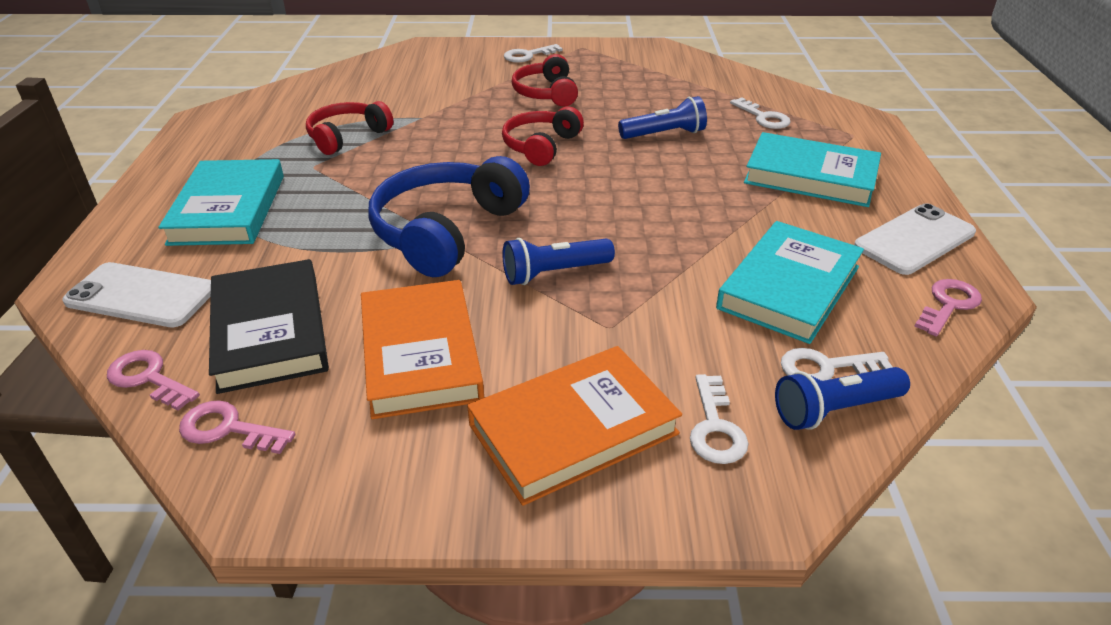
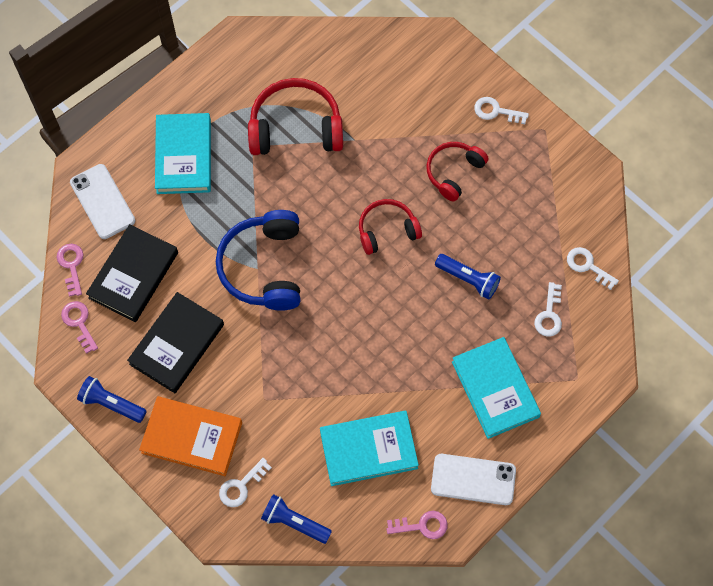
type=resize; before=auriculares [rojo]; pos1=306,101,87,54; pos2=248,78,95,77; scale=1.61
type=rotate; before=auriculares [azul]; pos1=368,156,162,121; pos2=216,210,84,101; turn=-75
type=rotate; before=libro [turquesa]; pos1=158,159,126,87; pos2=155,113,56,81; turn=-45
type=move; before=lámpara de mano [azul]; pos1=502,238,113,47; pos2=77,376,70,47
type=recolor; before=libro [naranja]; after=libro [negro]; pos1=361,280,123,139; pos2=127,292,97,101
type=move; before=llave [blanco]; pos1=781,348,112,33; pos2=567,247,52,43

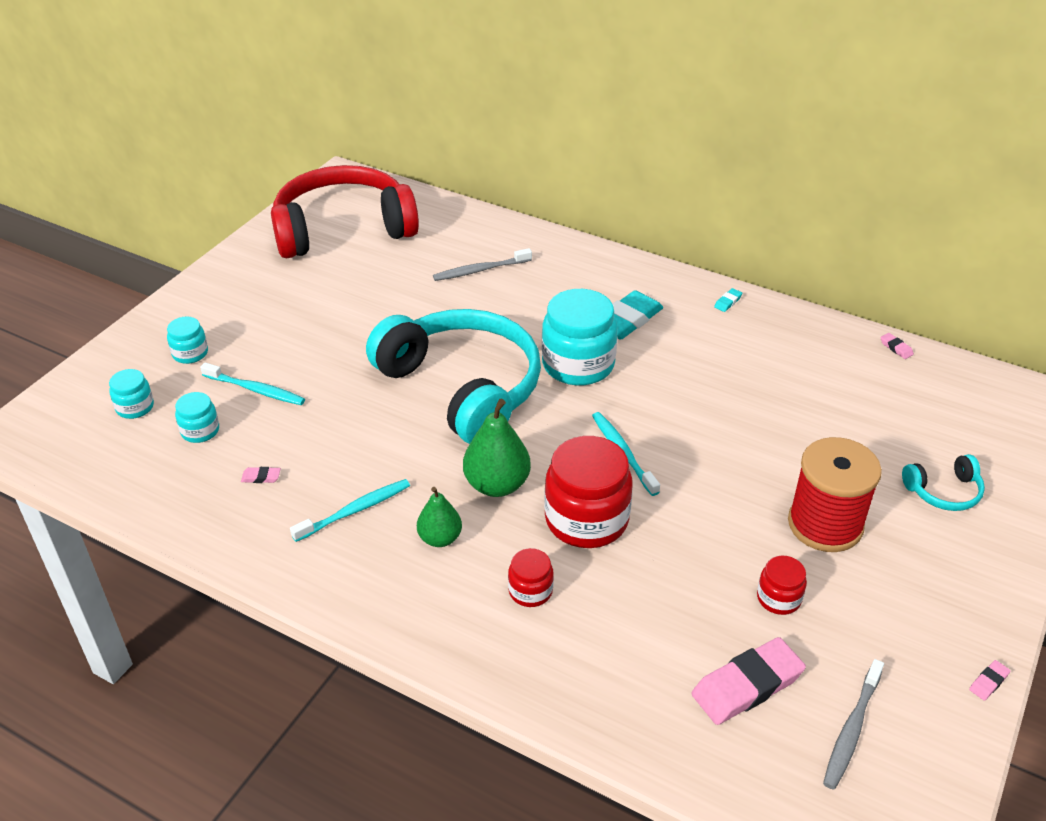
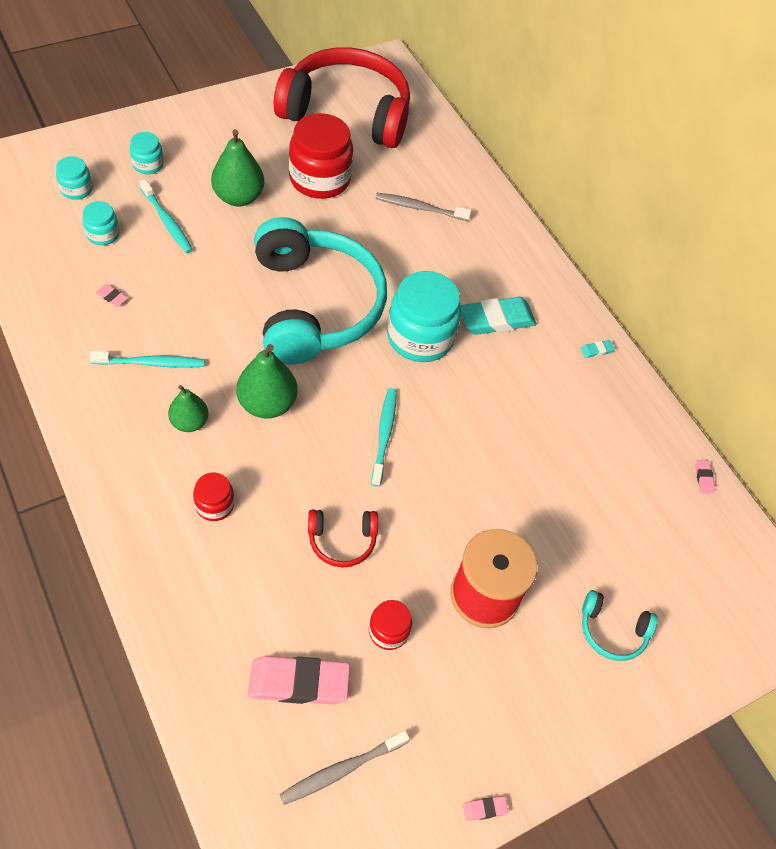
type=move; before=tarro [rojo]; pos1=544,436,89,112; pos2=289,113,64,86
type=insert; after=pera [verde]; pos2=211,129,53,77
type=insert; after=auriculares [rojo]; pos2=308,510,70,58

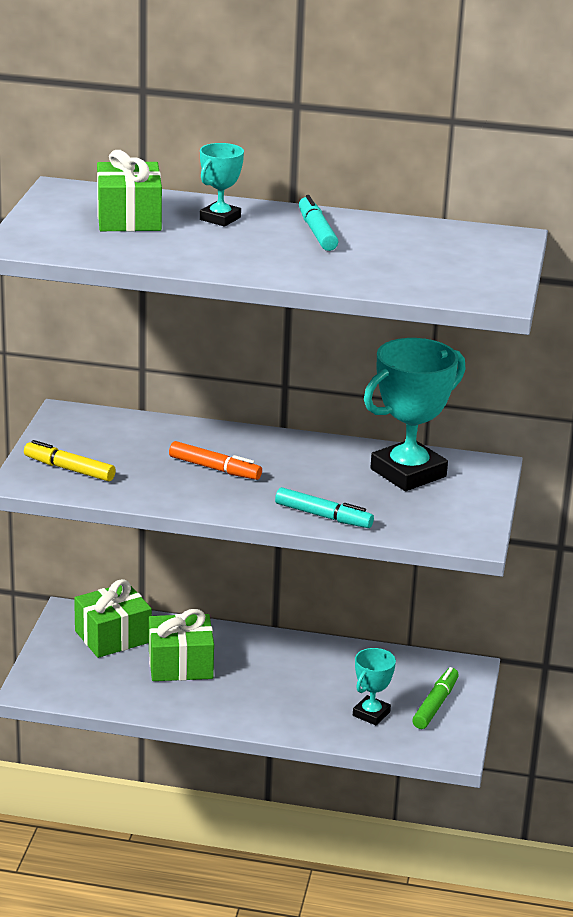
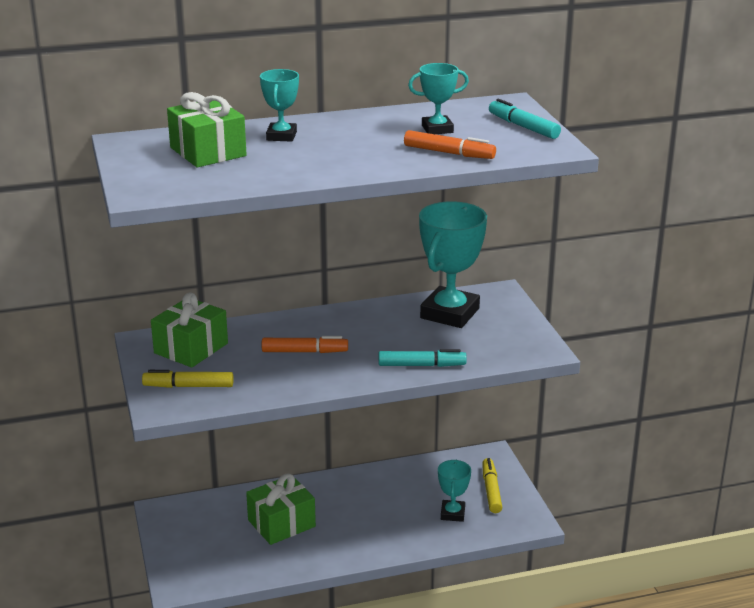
type=move; before=rotulador [turquesa]; pos1=299,195,39,56; pos2=489,99,72,40
type=move; before=regalo [verde]; pos1=74,579,78,79; pos2=151,292,77,76
type=recolor; before=rotulador [verde]; after=rotulador [amarillo]; pos1=412,667,47,62; pos2=482,458,20,55
type=insert; after=trofeo [turquesa]; pos2=408,63,61,71
type=insert; after=rotulador [naranja]; pos2=404,130,92,29

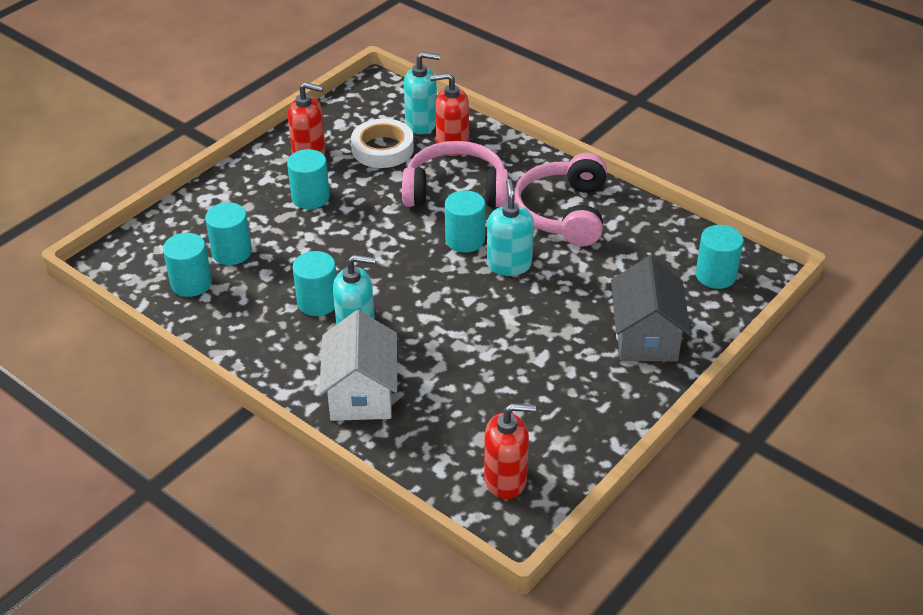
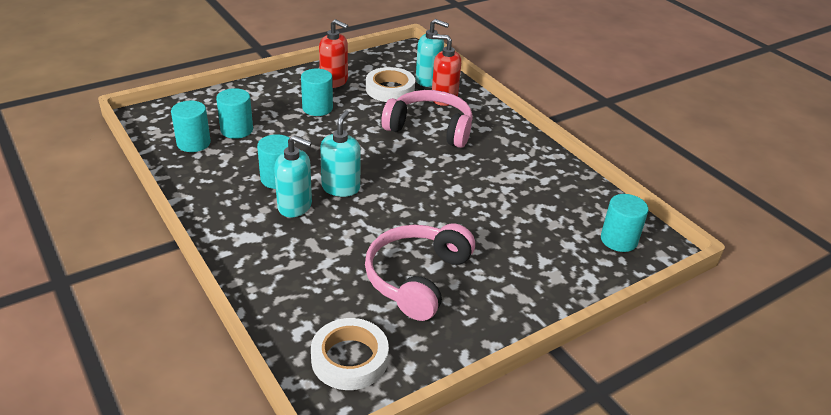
type=move; before=auriculares [rosa]; pos1=514,153,93,93; pos2=365,223,110,98
type=move; before=dispensador de jabón [turquesa]; pos1=487,179,47,97; pos2=320,110,41,87
type=delete; before=cilindro [turquesa]; pos1=445,190,40,63
type=delete; before=casa [gris]; pos1=611,256,80,105
type=delete; before=casa [blanco]; pos1=319,310,78,111
type=replace; before=dispensador de jabón [rojo]; after=cinta adhesiva [blanco]; pos1=484,403,52,96; pos2=311,318,78,72

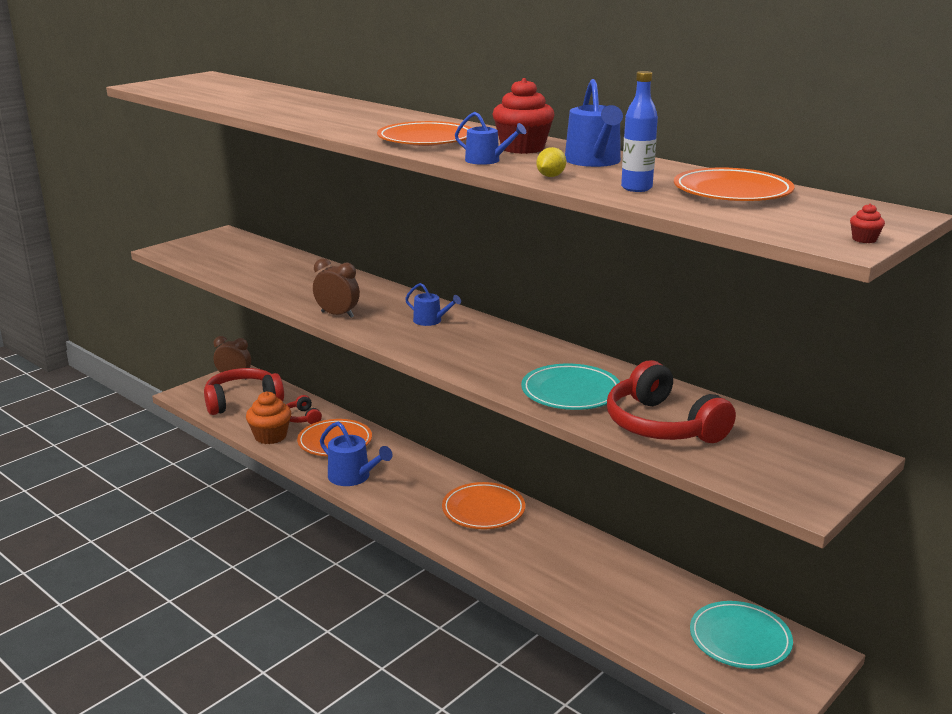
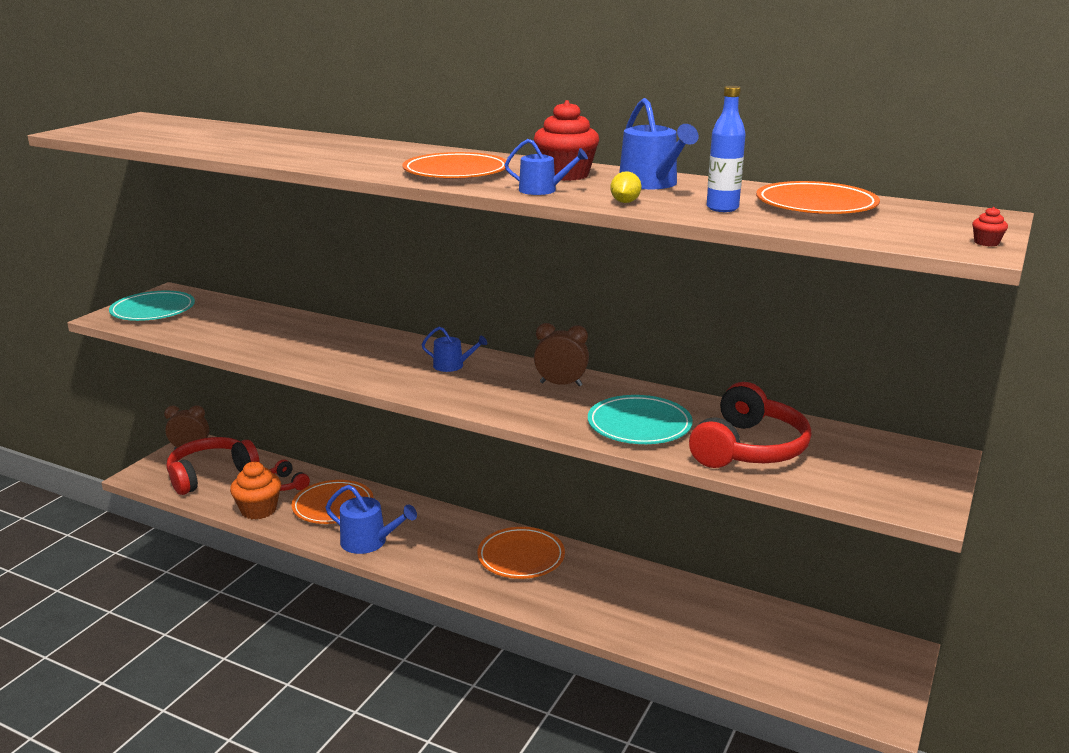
type=move; before=despertador [marrón]; pos1=313,258,47,60; pos2=534,323,55,63
type=rotate; before=auriculares [rojo]; pos1=607,360,129,83; pos2=689,382,122,86; turn=-105
type=move; before=plato [turquesa]; pos1=690,601,103,68; pos2=109,291,86,30

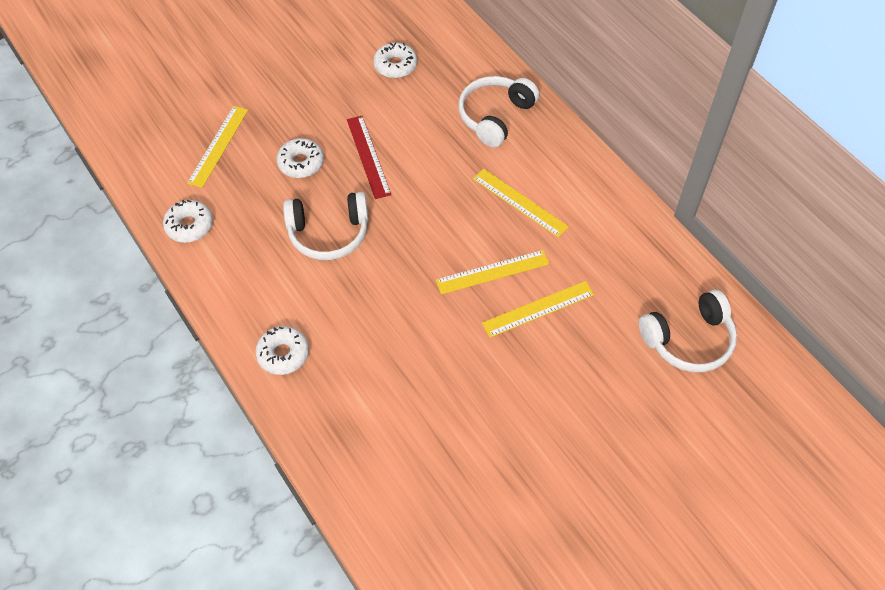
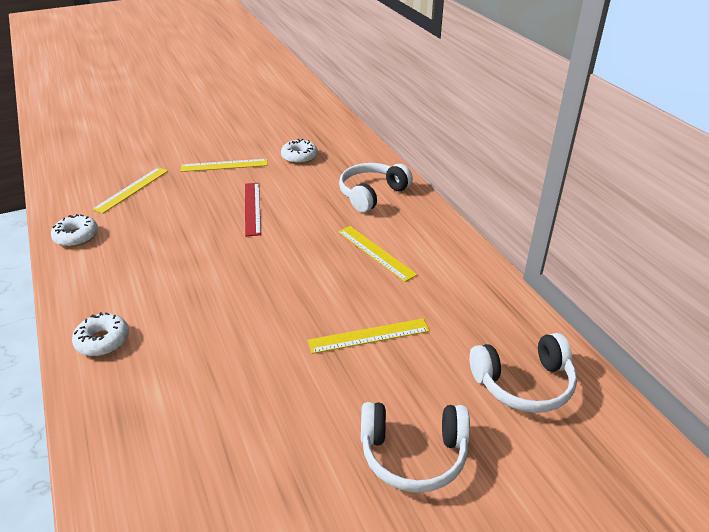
type=delete; before=rosquilla [blanco]; pos1=276,138,48,40
type=move; before=auriculares [blanco]; pos1=283,192,85,68; pos2=361,402,109,91
type=move; before=regla [amarillo]; pos1=436,250,114,44; pos2=180,159,88,13

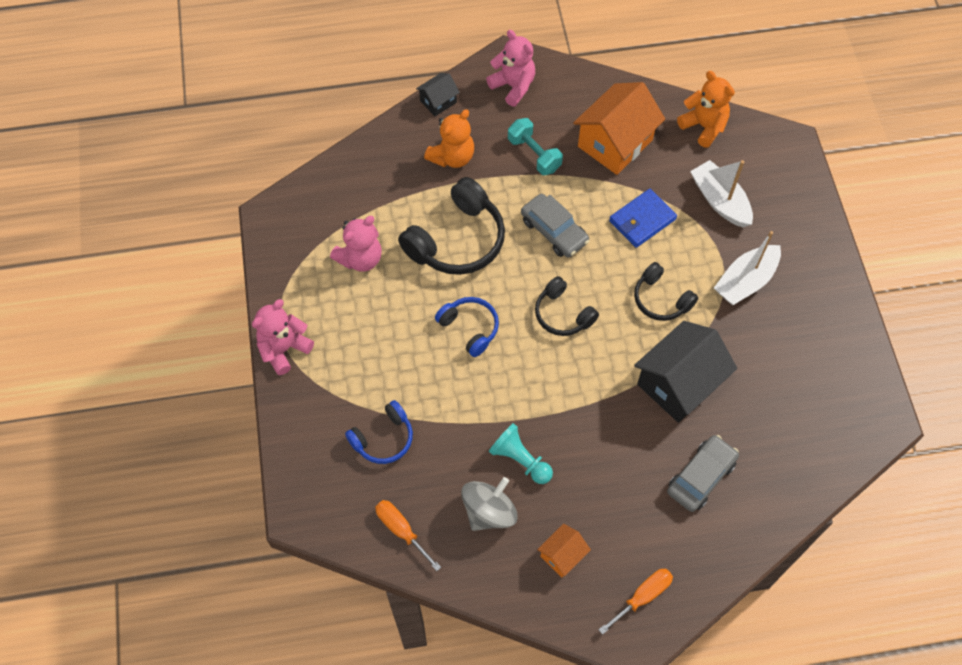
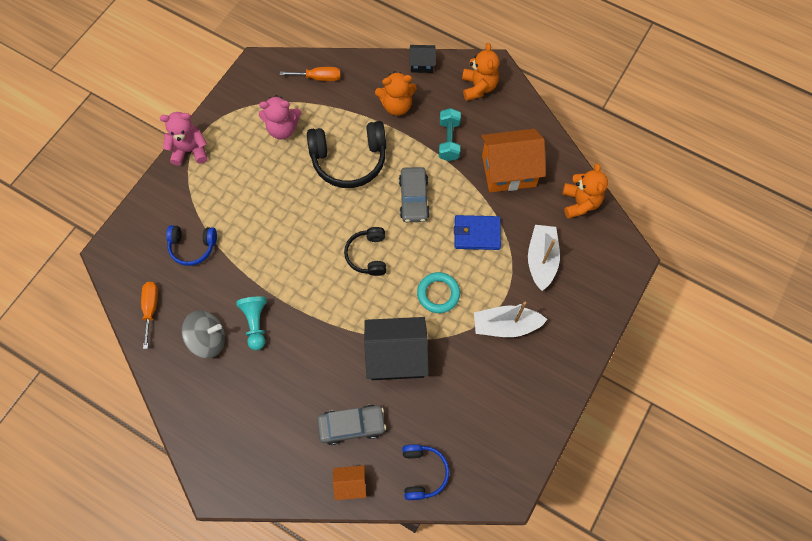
type=recolor; before=osito [rosa]; after=osito [naranja]; pos1=486,30,49,76; pos2=462,43,37,58
type=replace; before=auriculares [negro]; after=anillo [turquesa]; pos1=634,262,64,59; pos2=417,272,43,41
type=move; before=auriculares [azul]; pos1=435,297,64,60; pos2=402,444,47,56
type=move; before=casa [naranja]; pos1=537,524,54,53; pos2=333,466,33,34
type=move; before=destornillador [naranja]; pos1=599,569,74,66; pos2=280,67,61,14

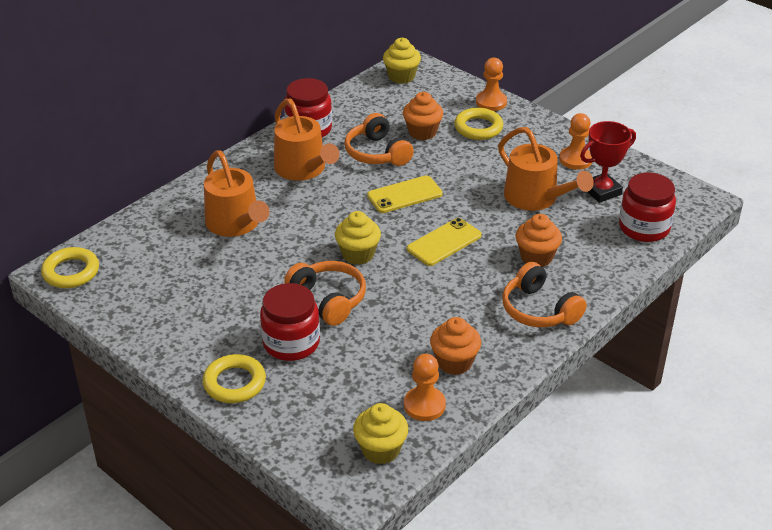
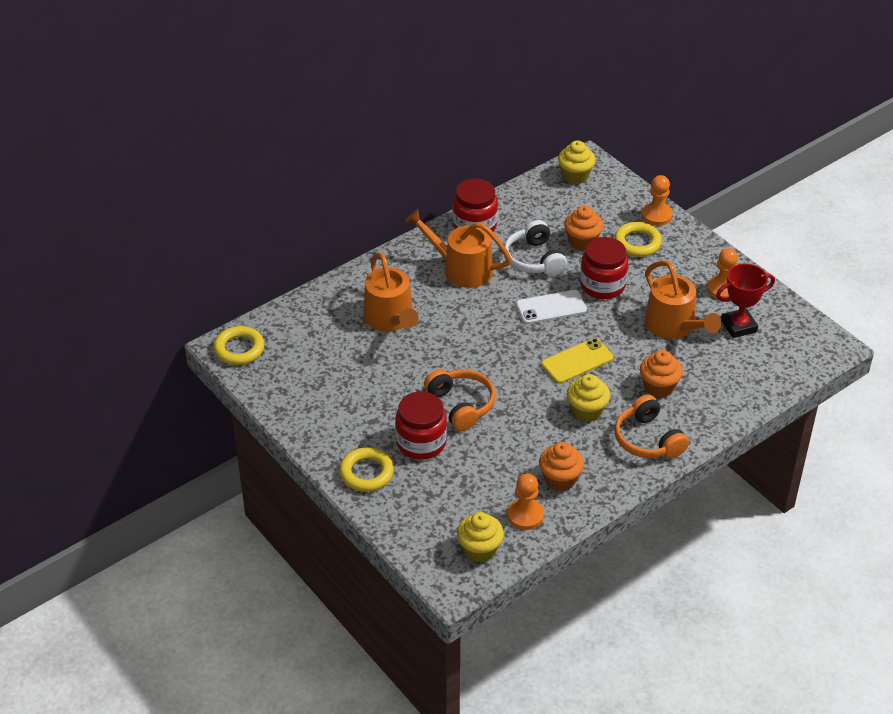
type=rotate; before=regadera [naranja]; pos1=274,99,66,82; pos2=405,209,107,79; turn=135
type=recolor; before=auriculares [naranja]; after=auriculares [blanco]; pos1=345,113,69,53; pos2=504,220,63,56
type=move; before=tarro [rojo]; pos1=619,173,57,69; pos2=580,237,48,62
type=recolor; before=móvil [amarillo]; after=móvil [blanco]; pos1=367,175,76,38; pos2=516,290,71,34
type=move; before=magdalena [amarillo]; pos1=335,211,46,54; pos2=567,374,43,48

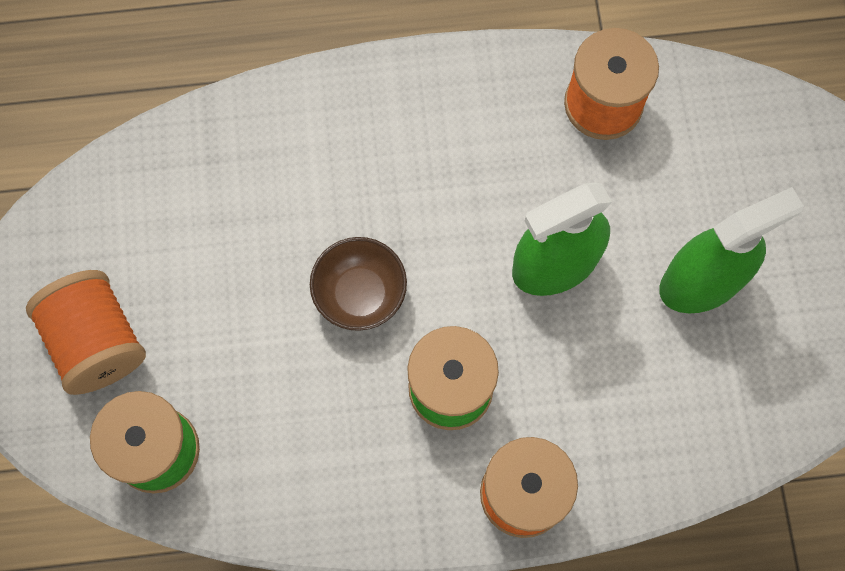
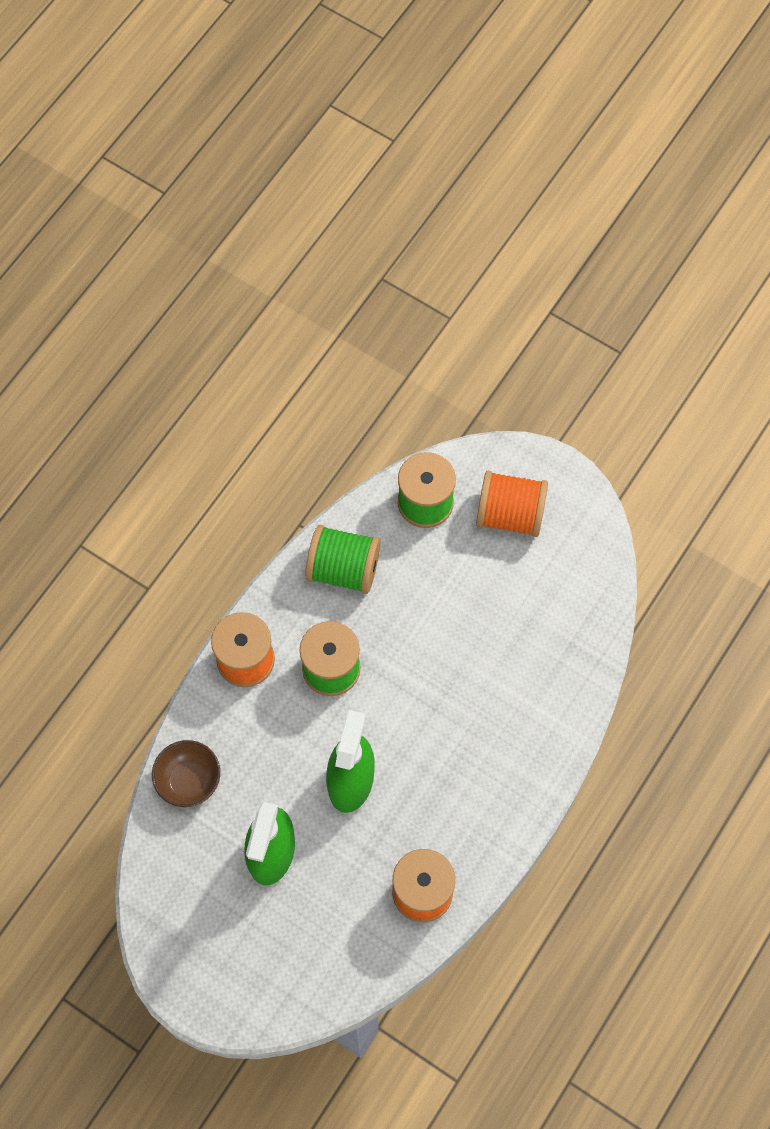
type=move; before=cuenco [marrón]; pos1=310,237,97,94; pos2=152,740,68,67
type=insert; after=carrete [verde]; pos2=305,525,76,69

